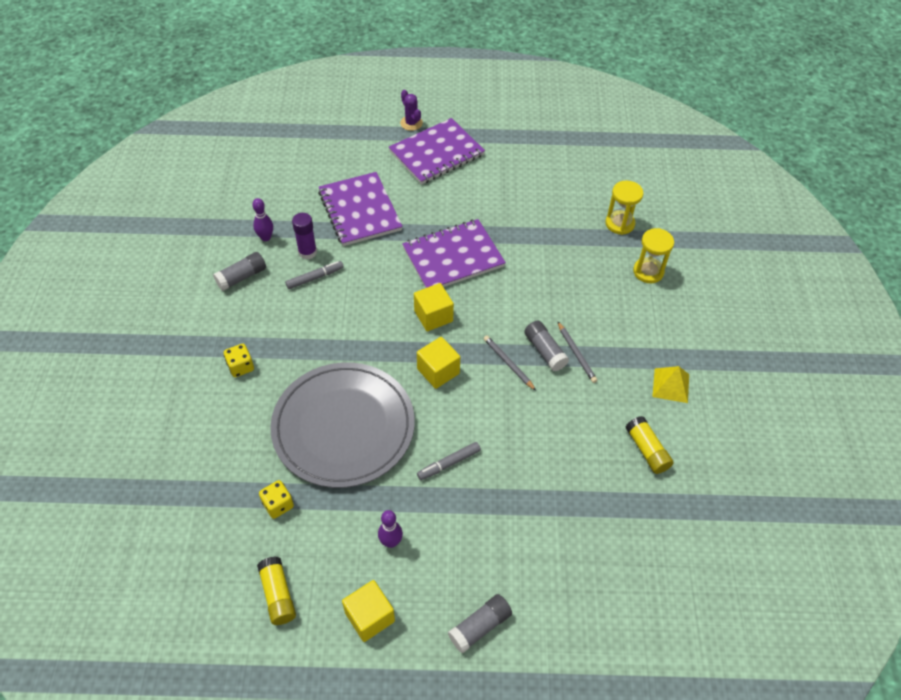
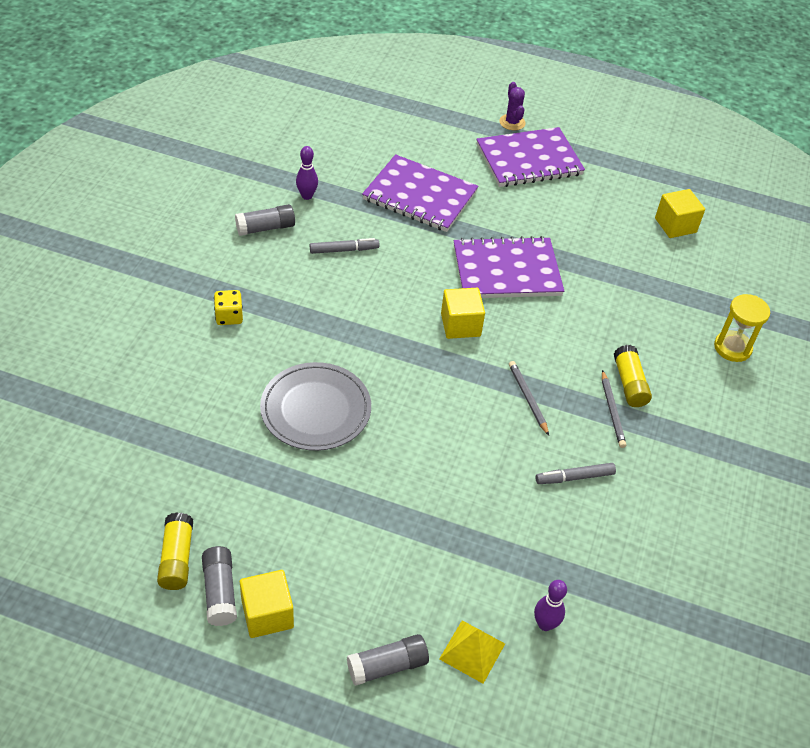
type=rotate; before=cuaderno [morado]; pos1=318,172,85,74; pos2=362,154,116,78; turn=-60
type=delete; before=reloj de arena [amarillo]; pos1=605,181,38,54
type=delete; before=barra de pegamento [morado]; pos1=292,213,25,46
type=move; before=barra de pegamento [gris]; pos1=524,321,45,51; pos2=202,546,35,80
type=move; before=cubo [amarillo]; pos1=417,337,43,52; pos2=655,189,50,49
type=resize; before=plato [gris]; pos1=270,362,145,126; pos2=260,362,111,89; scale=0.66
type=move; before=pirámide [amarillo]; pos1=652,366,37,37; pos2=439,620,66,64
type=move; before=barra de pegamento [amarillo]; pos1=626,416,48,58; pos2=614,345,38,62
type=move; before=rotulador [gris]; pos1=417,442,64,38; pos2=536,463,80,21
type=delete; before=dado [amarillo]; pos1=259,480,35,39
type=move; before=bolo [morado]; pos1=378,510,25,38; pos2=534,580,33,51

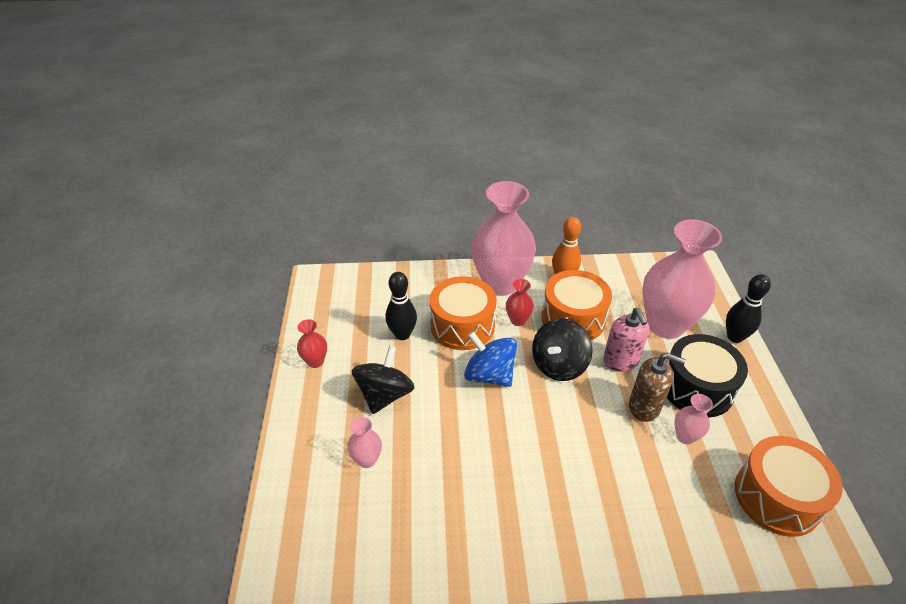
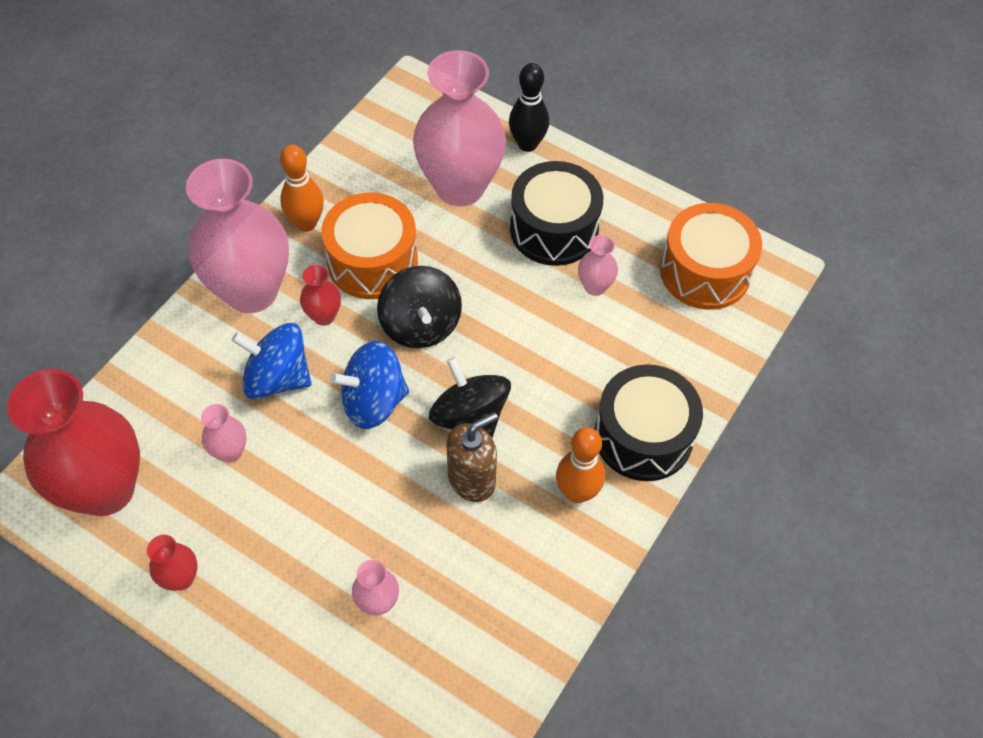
type=replace; before=bolo [negro]; after=florero [rosa]; pos1=385,272,32,68; pos2=201,404,46,59
type=replace; before=tambor [naranja]; after=peonza [azul]; pos1=430,276,67,74; pos2=232,323,80,76
type=delete; before=dispensador de jabón [rosa]; pos1=603,308,46,64
type=move; before=peonza [negro]; pos1=352,346,63,68; pos2=429,357,82,81
type=move; before=dispensador de jabón [marrón]; pos1=629,353,57,69; pos2=446,412,52,90
type=insert; after=tambor [negro]; pos2=595,365,108,116
type=insert; after=florero [rojo]; pos2=7,369,133,147
type=insert; after=bolo [naranja]; pos2=556,427,49,76

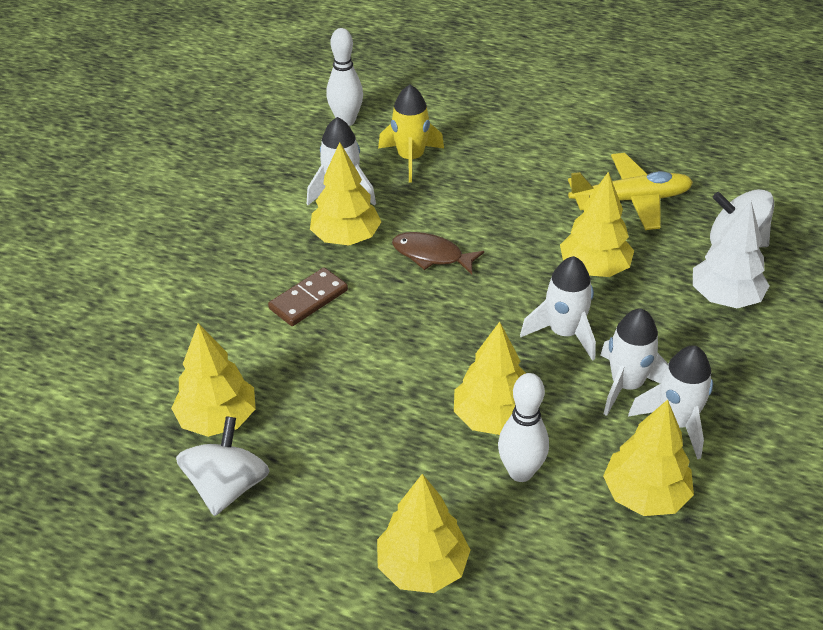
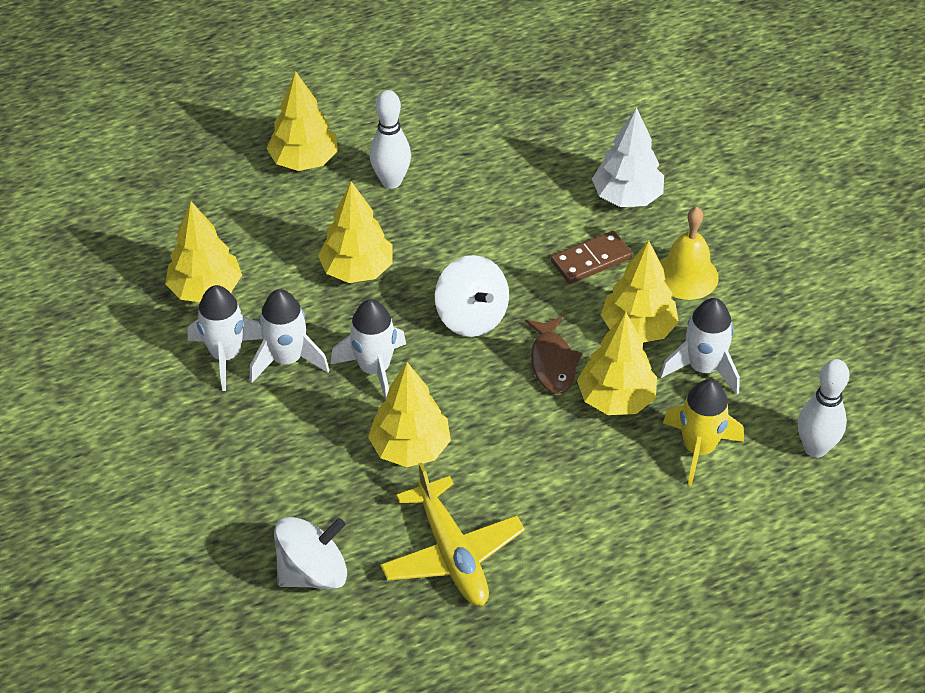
type=rotate; before=avión [amarillo]; pos1=568,153,125,77; pos2=380,463,145,143; turn=-60
type=move; before=árbol [blanco]; pos1=693,201,76,107; pos2=592,107,72,100
type=rotate; before=pez [marrón]; pos1=392,232,92,43; pos2=525,316,57,78; turn=105
type=rotate; before=ficha de dominó [marrón]; pos1=268,268,80,58; pos2=551,231,81,53; turn=60
type=move; before=árbol [amarillo]; pos1=171,323,85,114; pos2=577,312,80,103
type=move; before=bolo [blanco]; pos1=498,373,51,109; pos2=370,90,41,99
type=move; before=peonza [blanco]; pos1=176,416,94,100; pos2=435,255,74,82
type=insert; after=campana [amarillo]; pos2=660,207,59,93

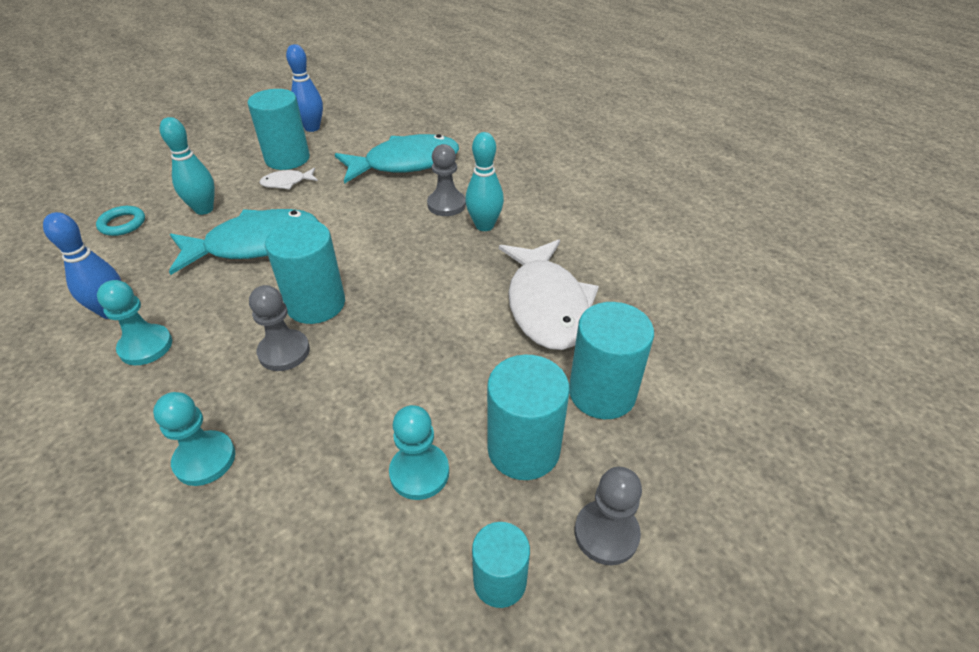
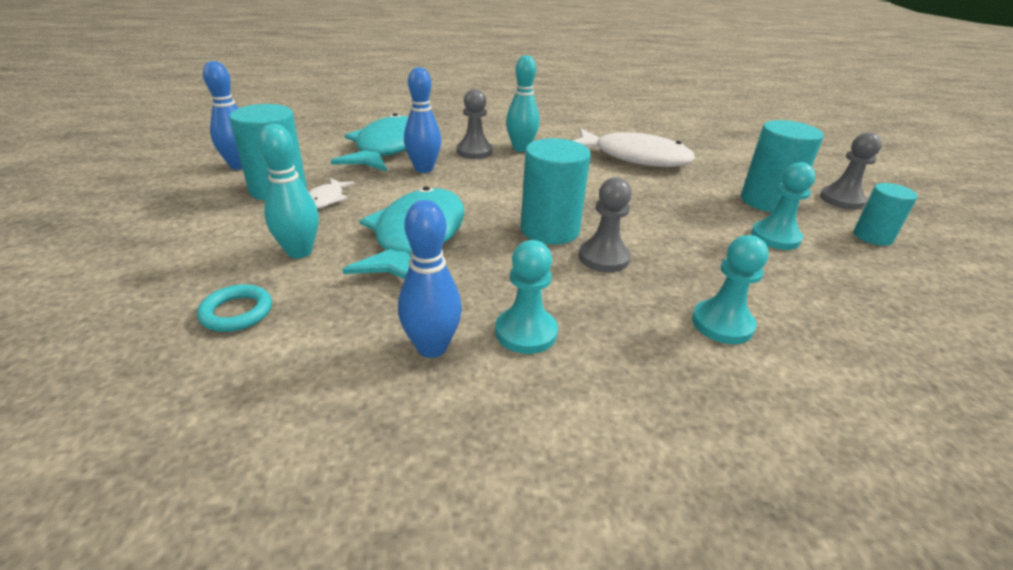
type=delete; before=cilindro [turquesa]; pos1=569,302,85,117
type=insert; after=bolo [azul]; pos2=404,67,38,106

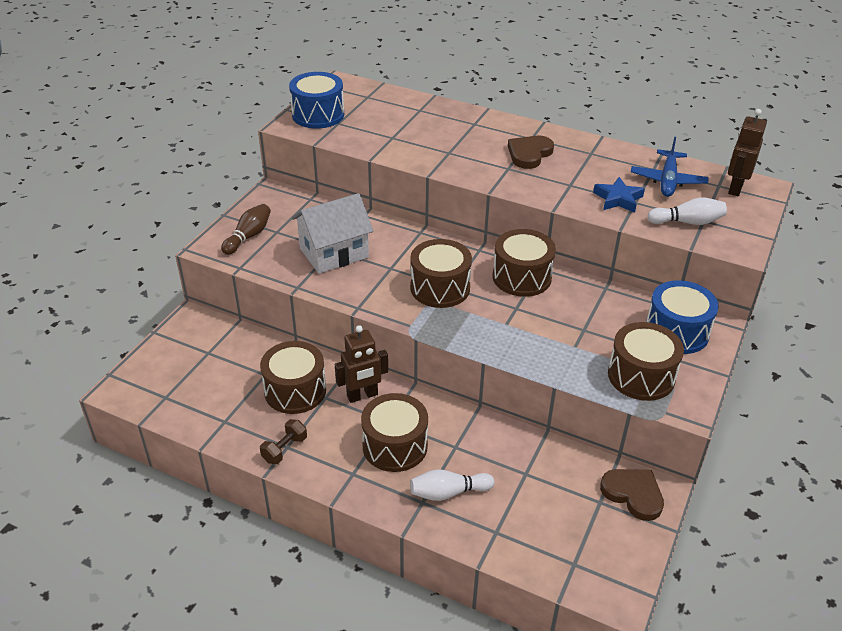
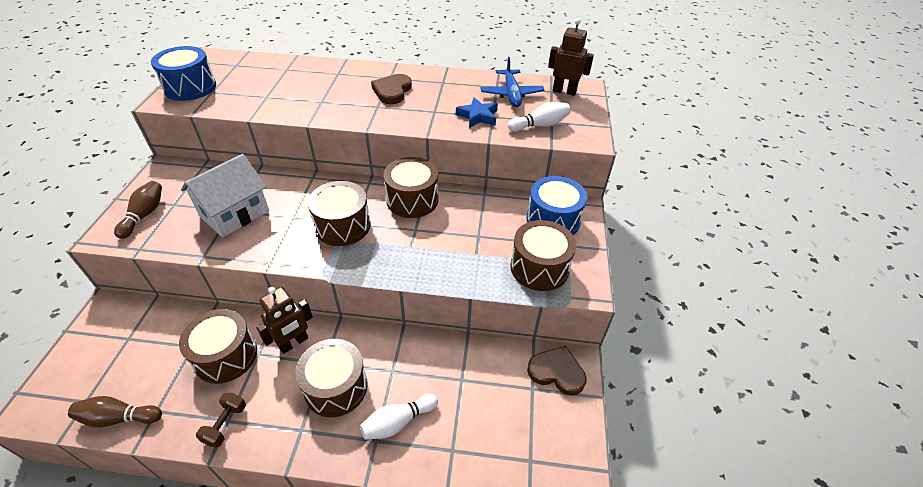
type=rotate; before=robot [marrón]; pos1=728,109,39,87; pos2=548,18,46,78; turn=105
type=insert; after=bolo [marrón]; pos2=68,396,94,32

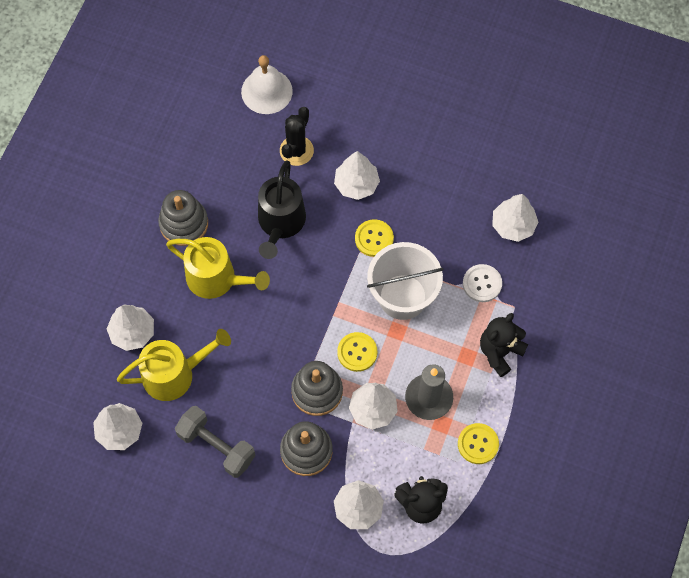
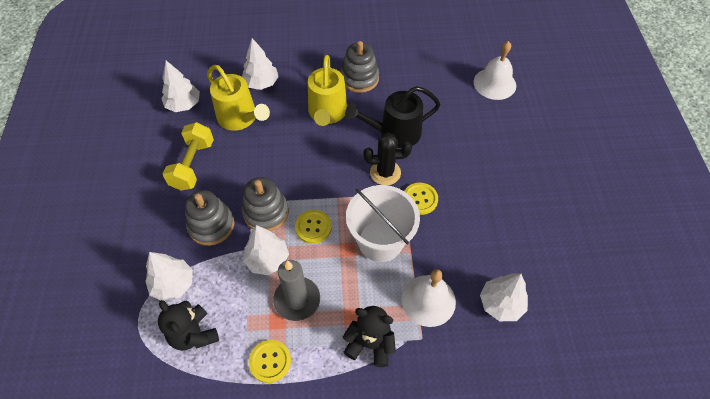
type=move; before=cactus [negro]; pos1=280,107,34,59; pos2=363,133,49,52
type=delete; before=árbol [blanco]; pos1=334,151,46,49
type=replace; before=botón [blanco]; after=campana [blanco]; pos1=463,264,39,38; pos2=401,269,55,58
type=recolor; before=mancuerna [gris]; after=mancuerna [amarillo]; pos1=175,406,80,72; pos2=163,122,51,69

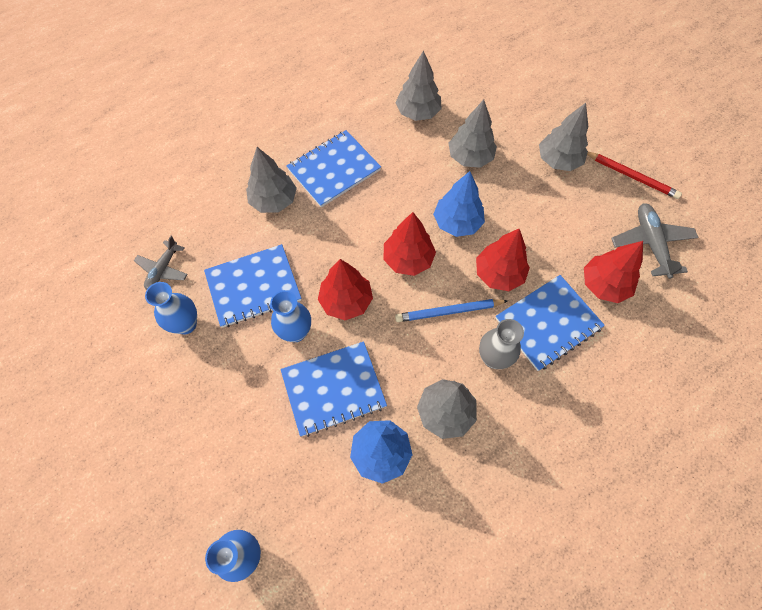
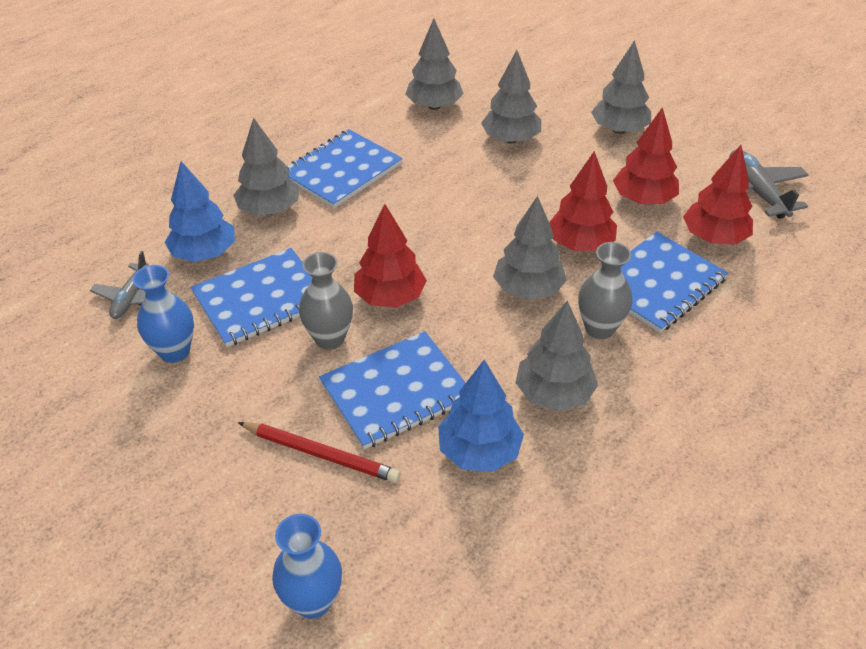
type=move; before=lápiz [rojo]; pos1=587,152,95,47; pos2=238,422,163,61
type=move; before=árbol [azul]; pos1=433,171,52,66; pos2=165,161,70,101
type=move; before=árbol [rojo]; pos1=384,212,52,64; pos2=613,107,66,97
type=recolor; before=florero [azul]; after=florero [gris]; pos1=270,290,41,52; pos2=299,252,54,98
type=replace; before=lápiz [azul]; after=árbol [gris]; pos1=395,299,113,23; pos2=493,196,74,104

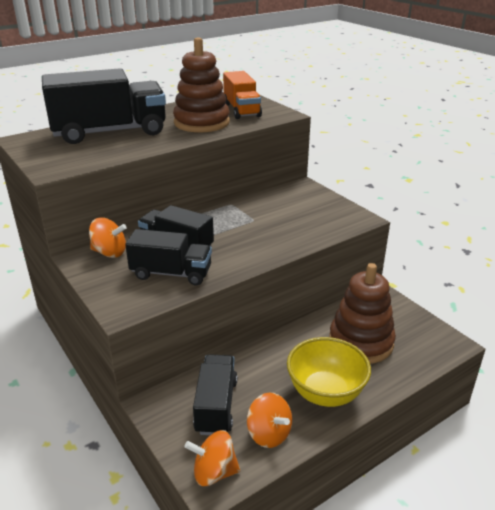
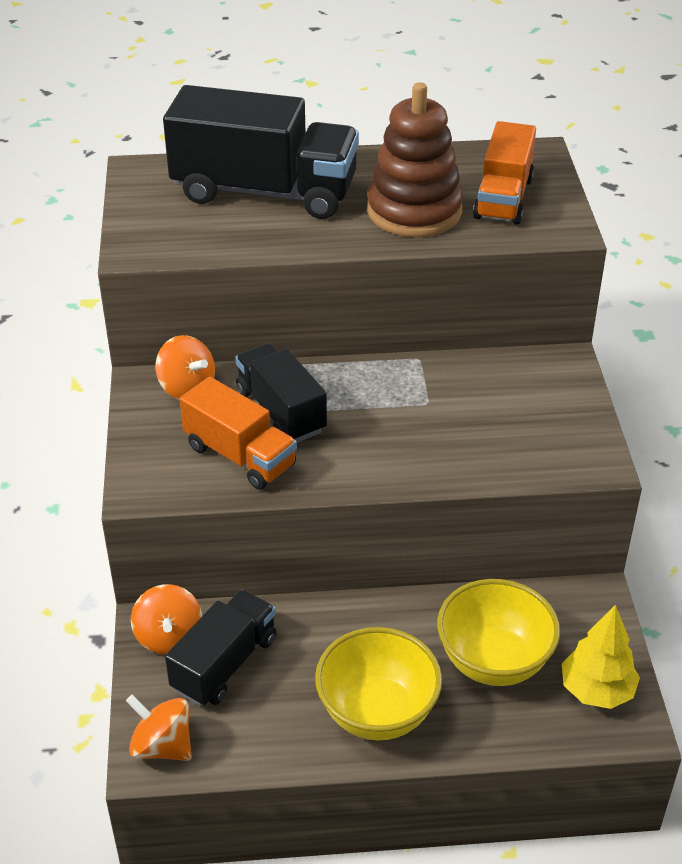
type=recolor; before=camión [negro]; after=camión [naranja]; pos1=125,229,87,56; pos2=180,377,117,113
type=replace; before=juguete apilable [marrón]; after=cuenco [amarillo]; pos1=329,263,67,101; pos2=437,579,123,107
type=move; before=peonza [naranja]; pos1=247,393,45,55; pos2=131,584,71,70
type=insert; after=árbol [amarillo]; pos2=562,605,78,104

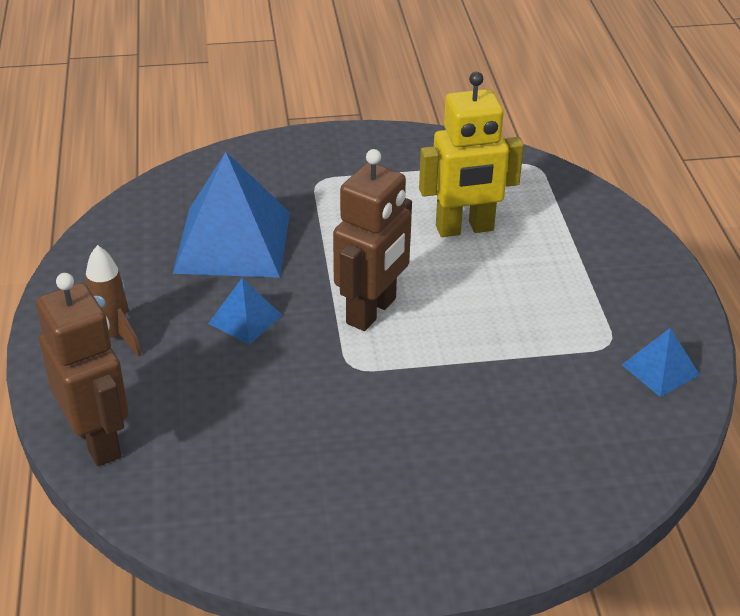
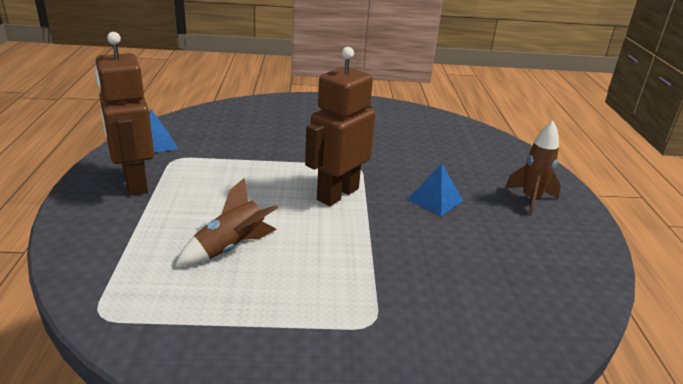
type=replace; before=robot [amarillo]; after=cohete [marrón]; pos1=419,72,105,165; pos2=175,178,103,88
type=delete; before=pirámide [azul]; pos1=173,152,117,126
type=move; before=robot [marrón]; pos1=36,273,93,193; pos2=95,32,59,163

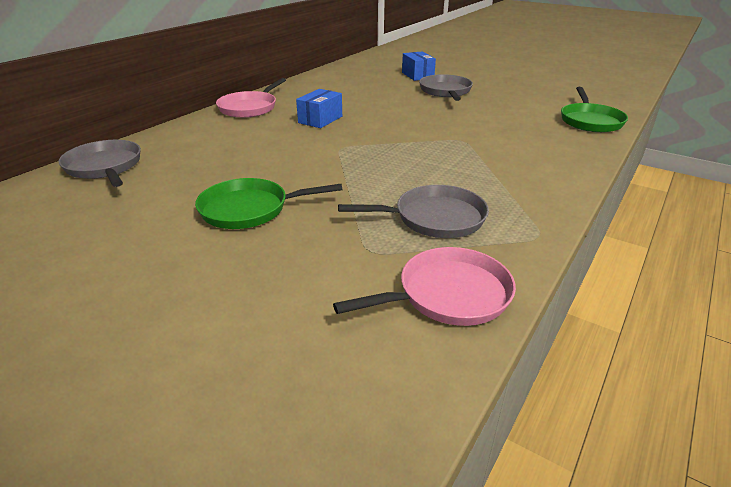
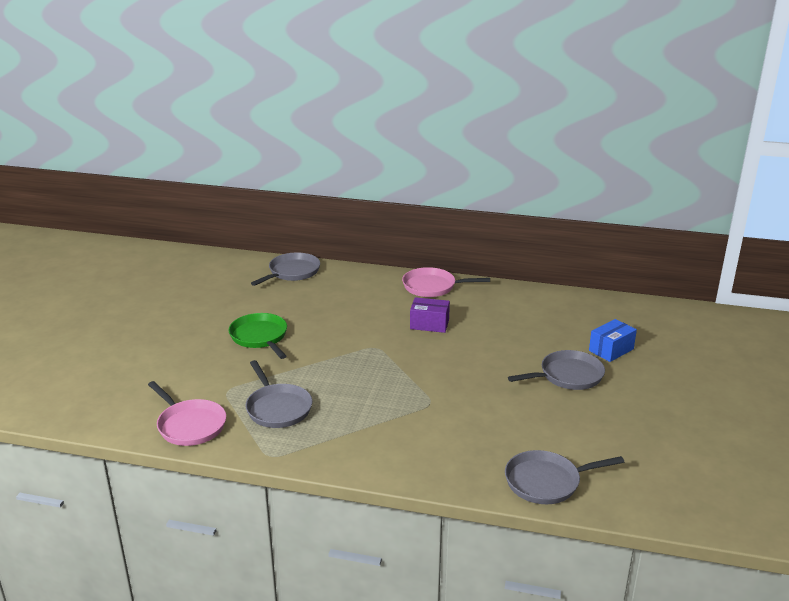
type=recolor; before=sartén [verde]; after=sartén [gris]; pos1=561,87,67,45; pos2=505,450,119,54
type=recolor; before=caja [azul]; after=caja [morado]; pos1=296,89,46,39; pos2=410,297,40,36

